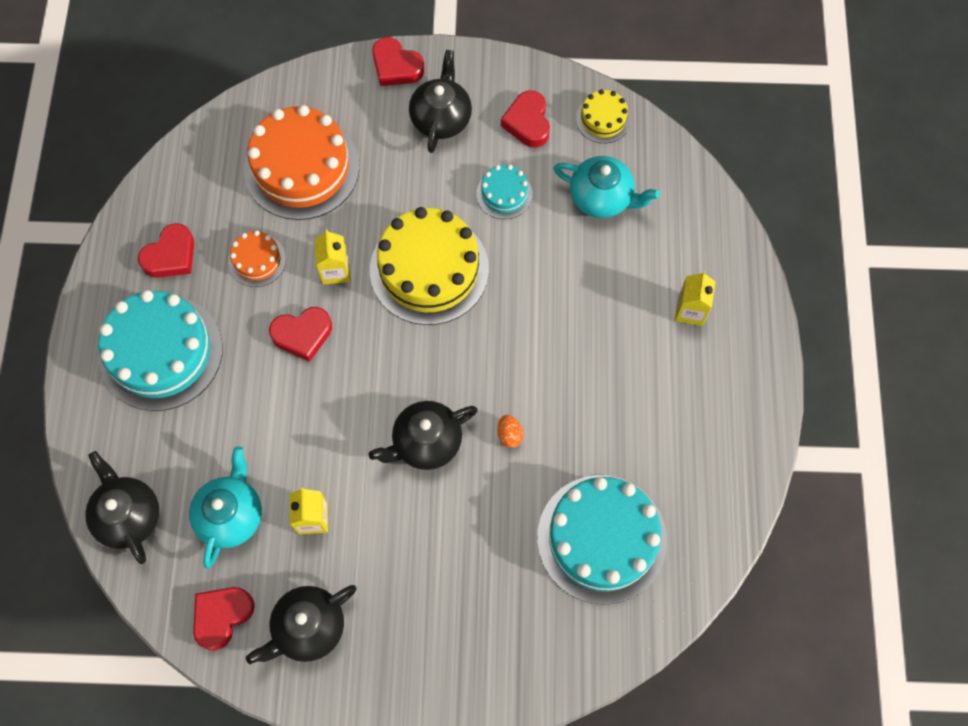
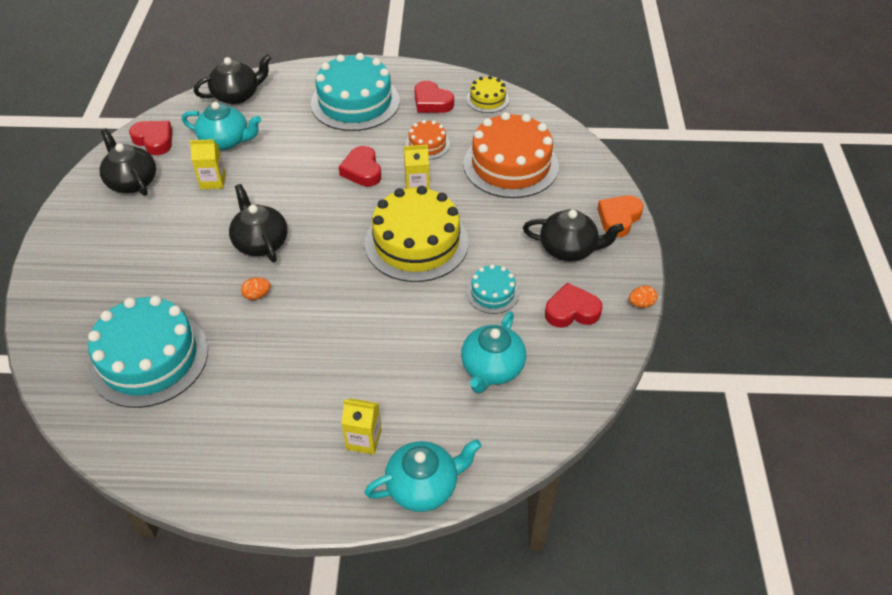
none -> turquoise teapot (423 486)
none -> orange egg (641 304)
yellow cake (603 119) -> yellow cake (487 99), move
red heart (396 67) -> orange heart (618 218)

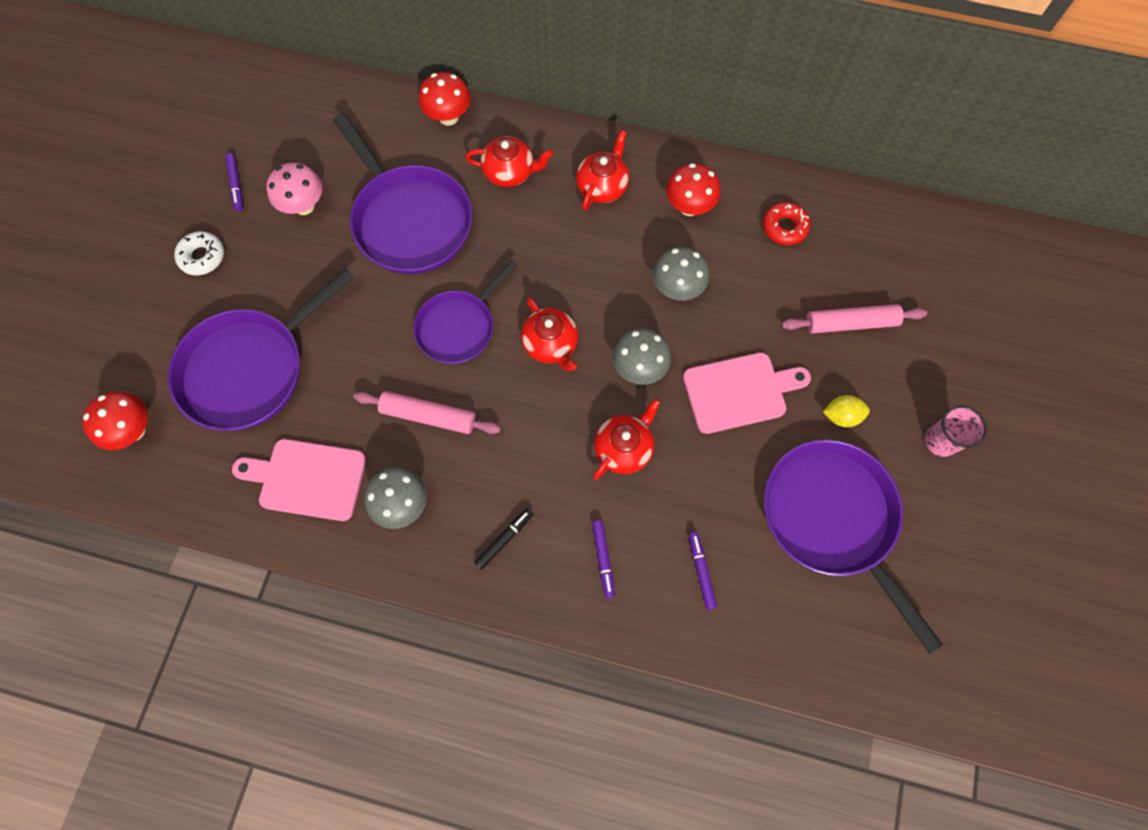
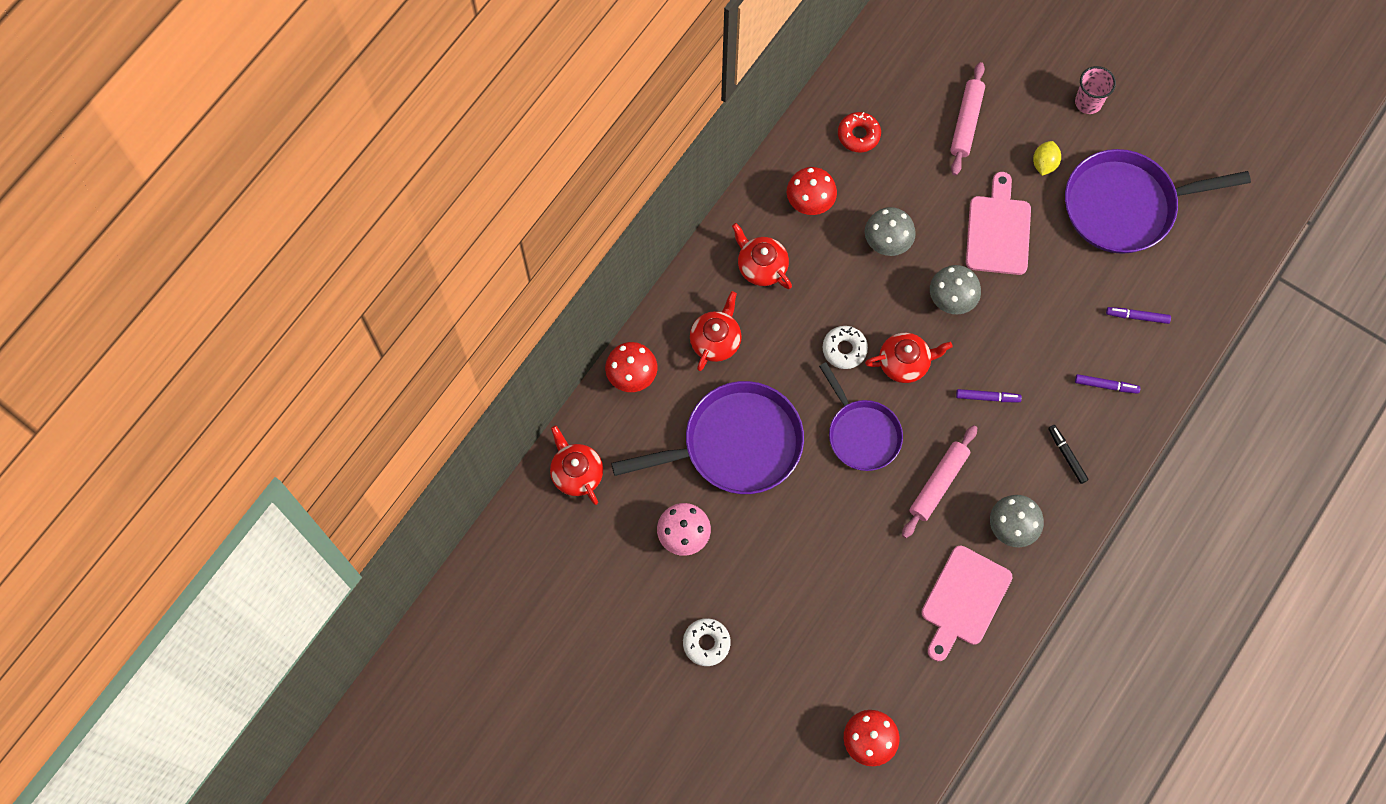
purple pan (250 369) -> none
none -> white donut (844 349)
purple marker (236 184) -> purple marker (987 397), move
red teapot (624 448) -> red teapot (576 473), move

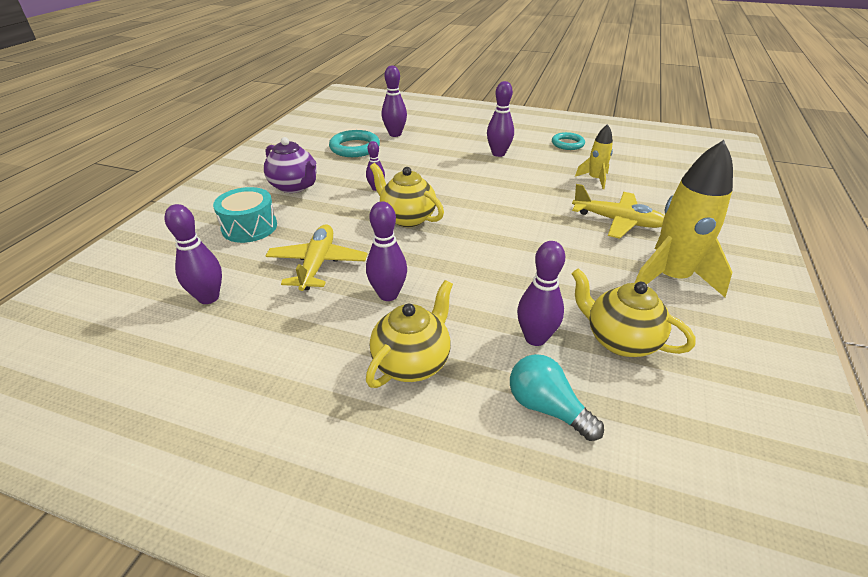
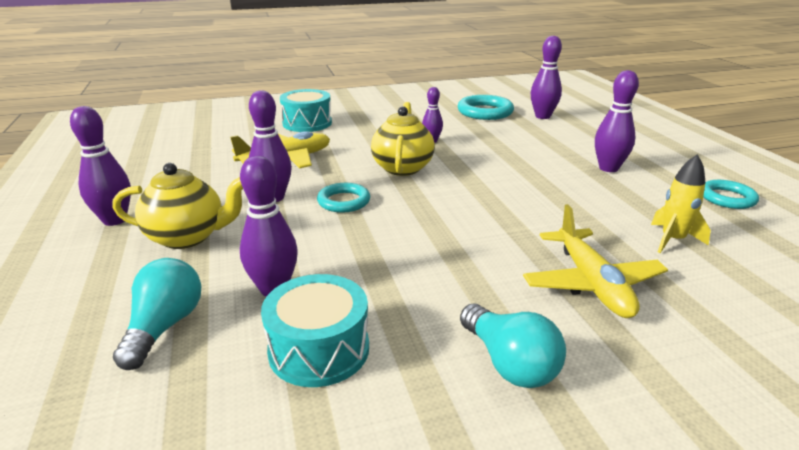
purple teapot (294 186) -> none
none -> turquoise ring (344 201)
purple bowling pin (208 297) -> purple bowling pin (115 220), move
yellow teapot (620 340) -> turquoise drum (319 349)
yellow rocket (670 278) -> turquoise light bulb (509 363)

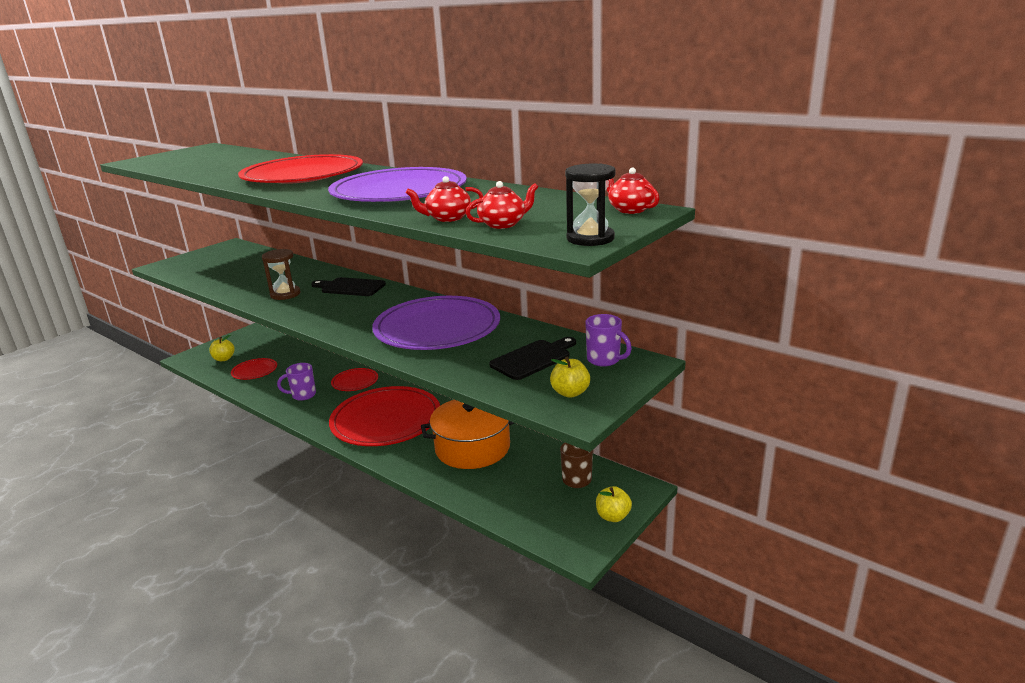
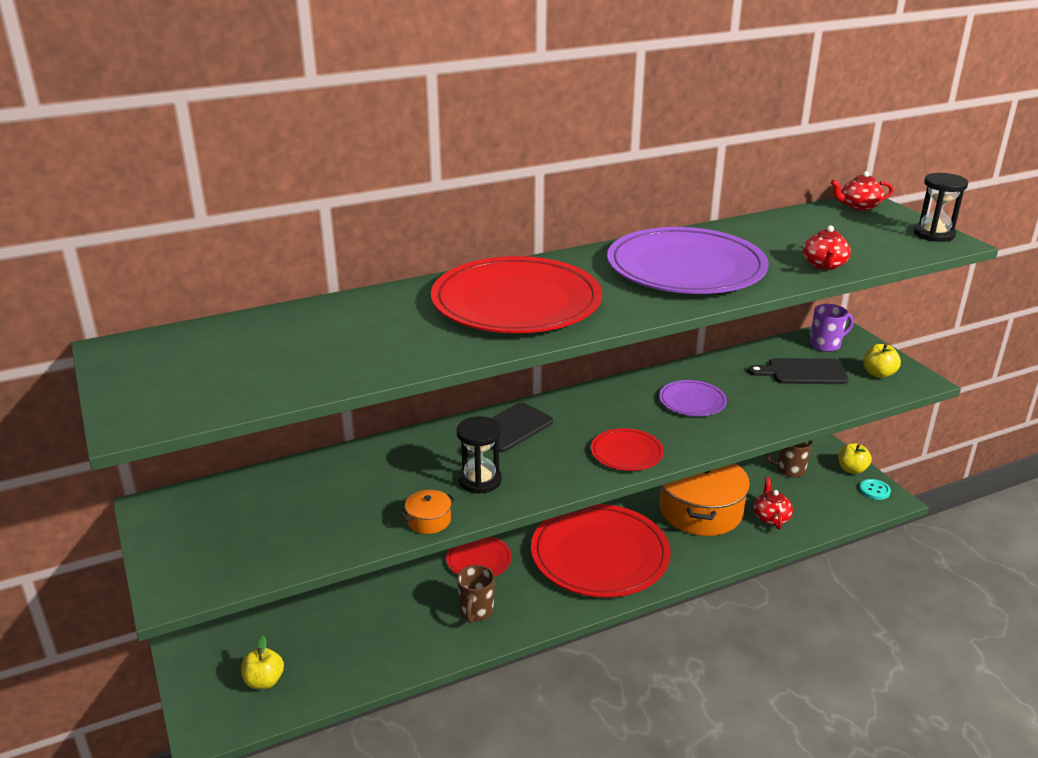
none -> orange pot (429 520)
none -> turquoise button (874 490)
red plate (254 371) -> red plate (626 452), move
red teapot (503 224) -> red teapot (771 517), move
brown hourglass (285 294) -> black hourglass (480 480)
purple mug (303 395) -> brown mug (476 611)
black cutting board (533 359) -> black cutting board (802 372), 75 degrees counterclockwise
purple plate (437 328) -> purple plate (692 401), x0.47

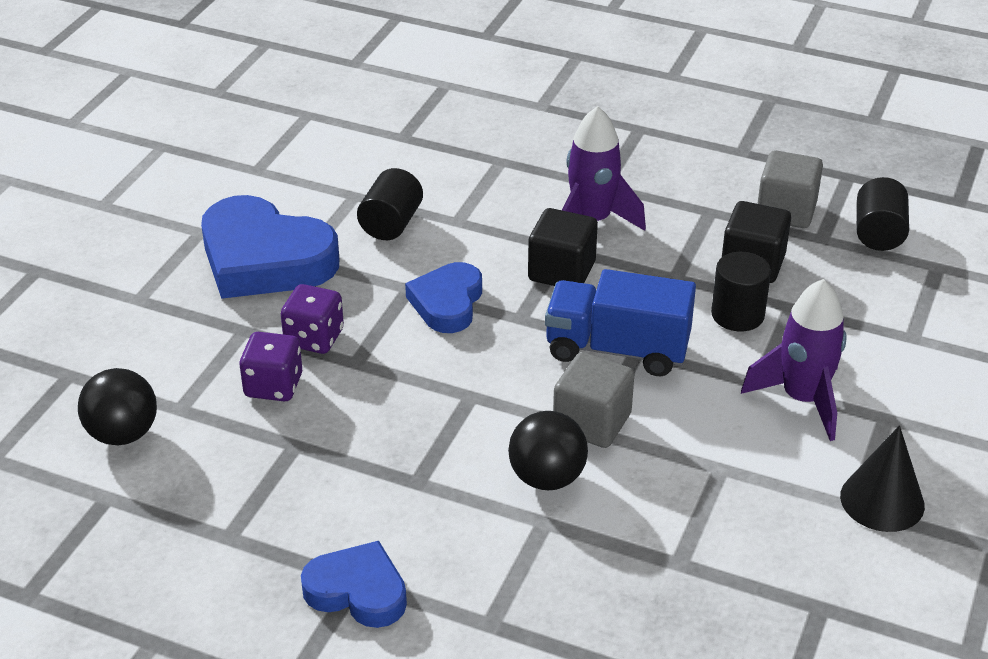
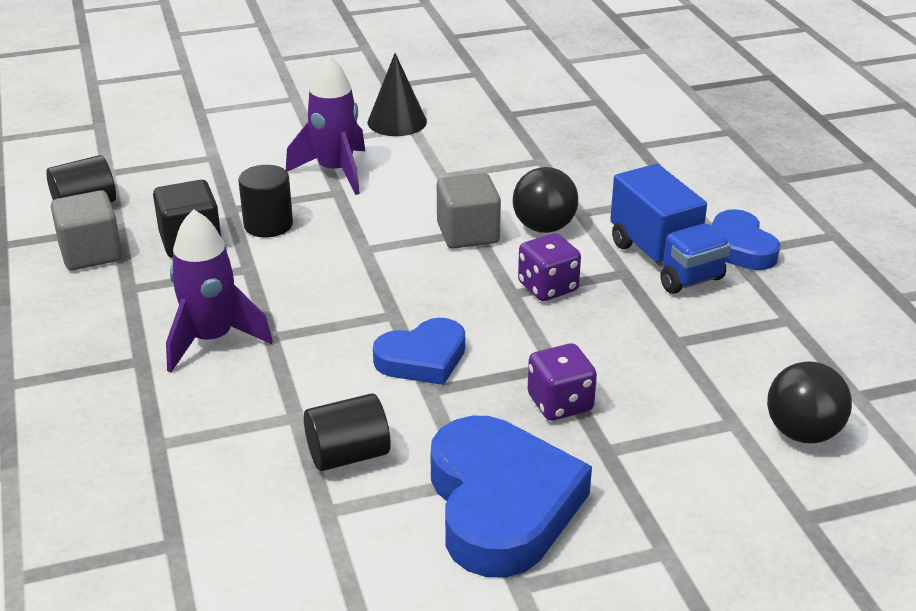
black cube (561 271) -> none
purple dice (273 386) -> purple dice (548 287), move
blue truck (617 349) -> blue truck (665 261), move

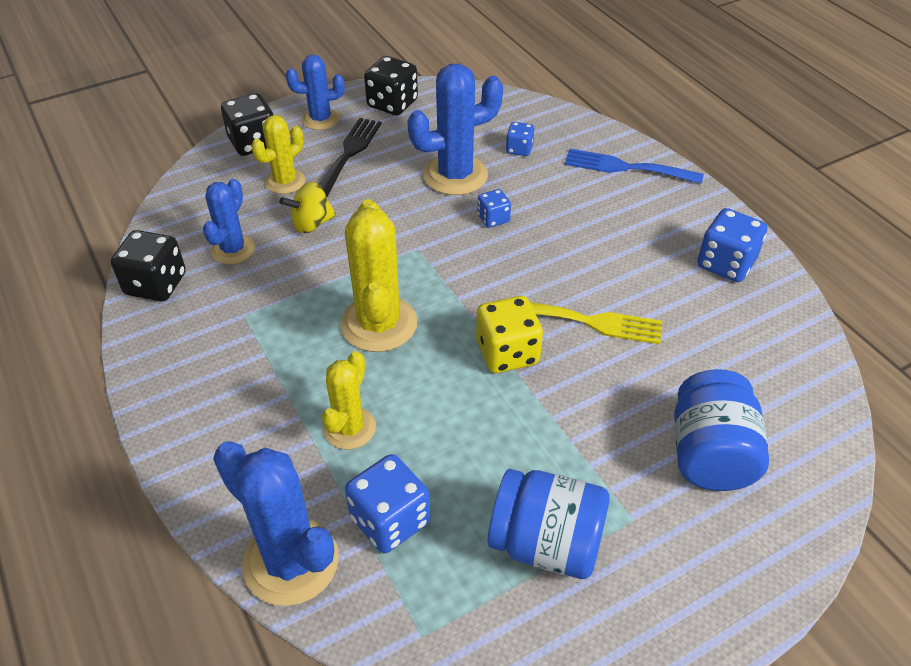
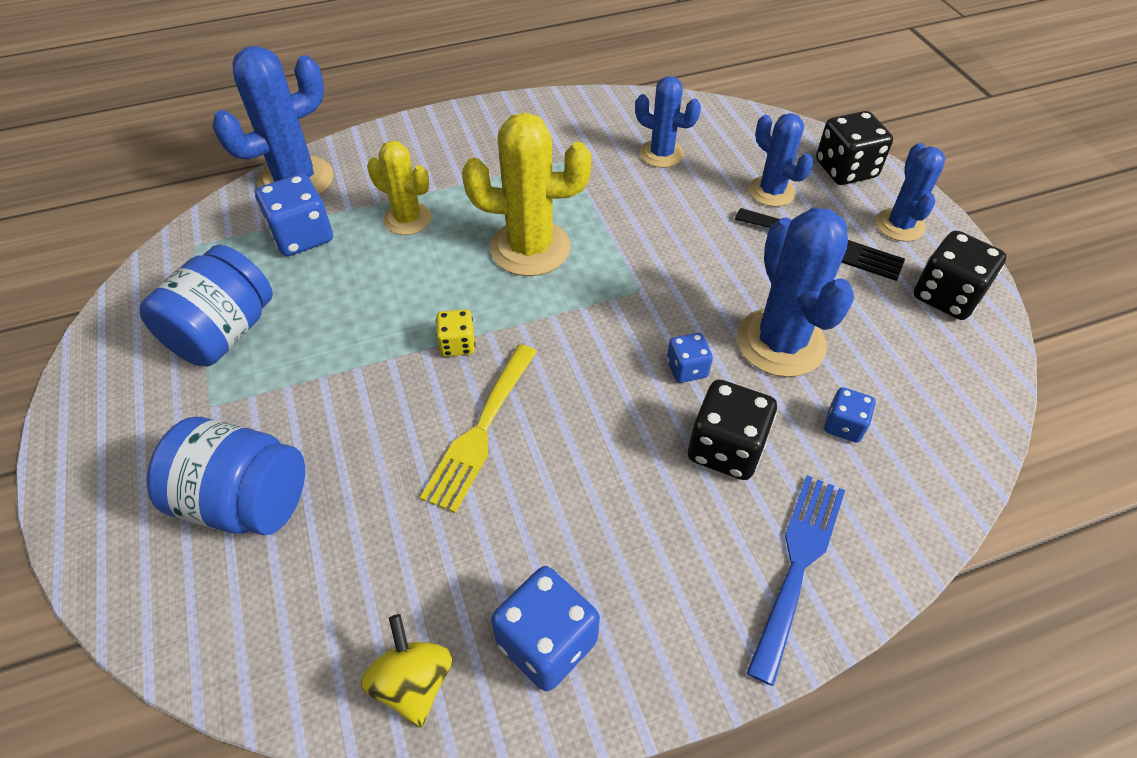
black dice (156 284) -> black dice (725 448), move
yellow spinning top (311 224) -> yellow spinning top (413 682), move
yellow cactus (285 181) -> blue cactus (771 191)
yellow dice (507 353) -> yellow dice (457 344), x0.57

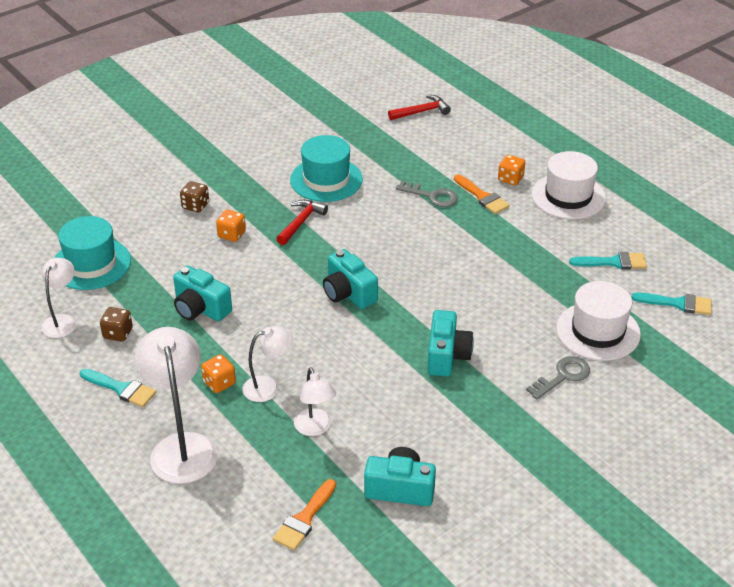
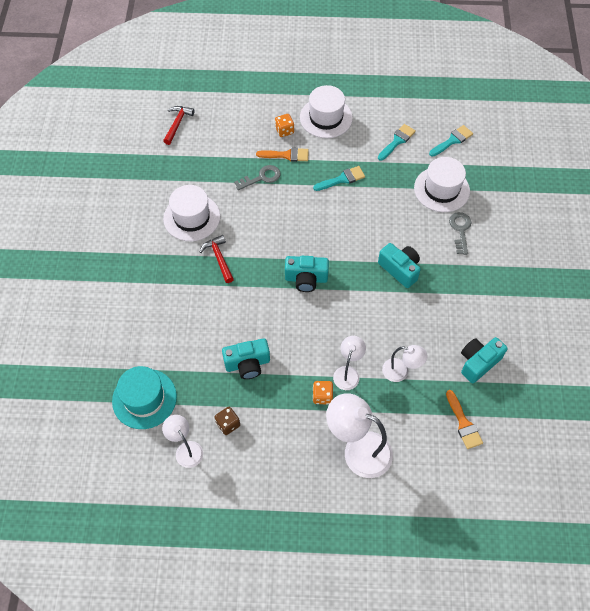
brown dice (195 206) -> none
orange dice (231 234) -> none
turquoise brush (121 389) -> turquoise brush (342 179), move
turquoise hat (326 180) -> white hat (192 217)

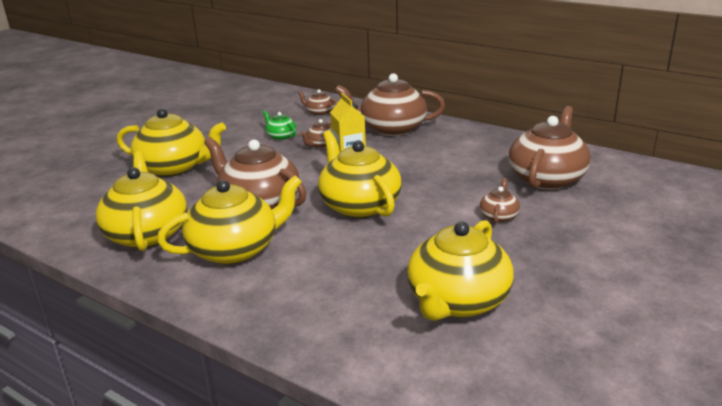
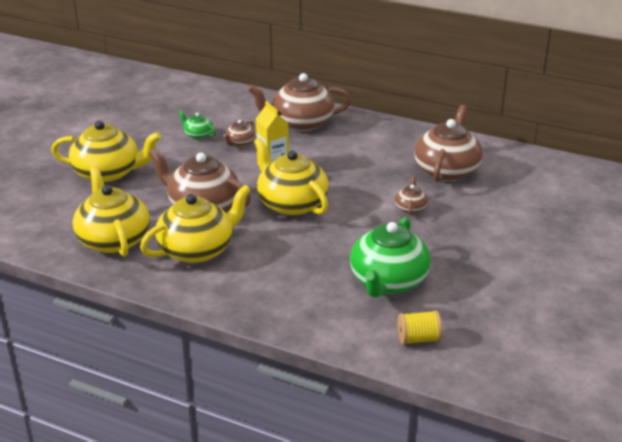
brown teapot (319 112) -> none
none -> yellow spool (418 339)
yellow teapot (457 301) -> green teapot (388 281)

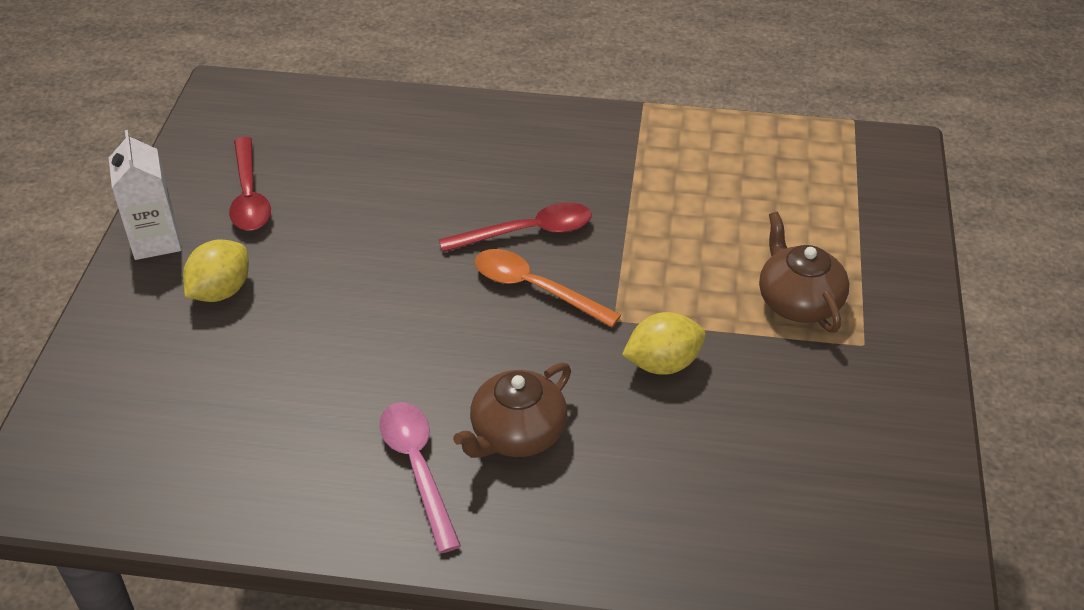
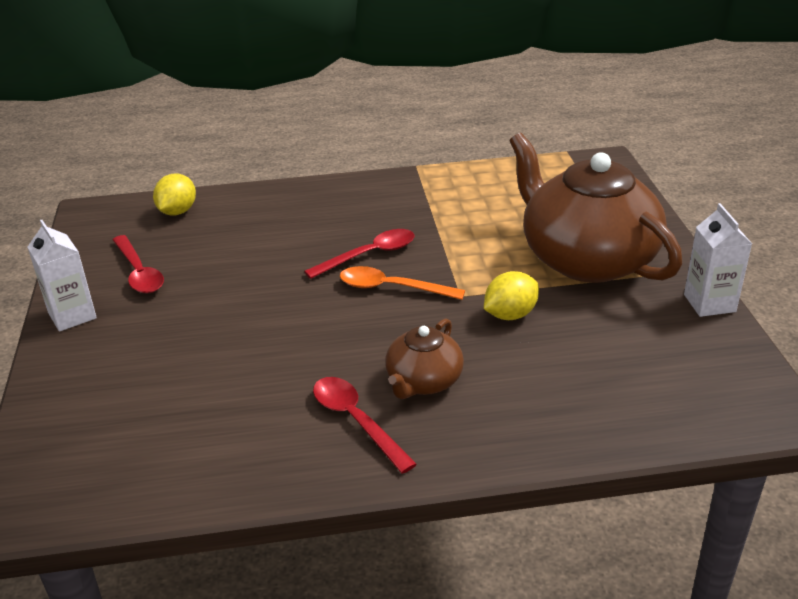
none -> white carton (709 303)
yellow lemon (221 291) -> yellow lemon (177 211), move
pink spoon (418 468) -> red spoon (356 421)
brown teapot (798 301) -> brown teapot (586 259), x2.07

